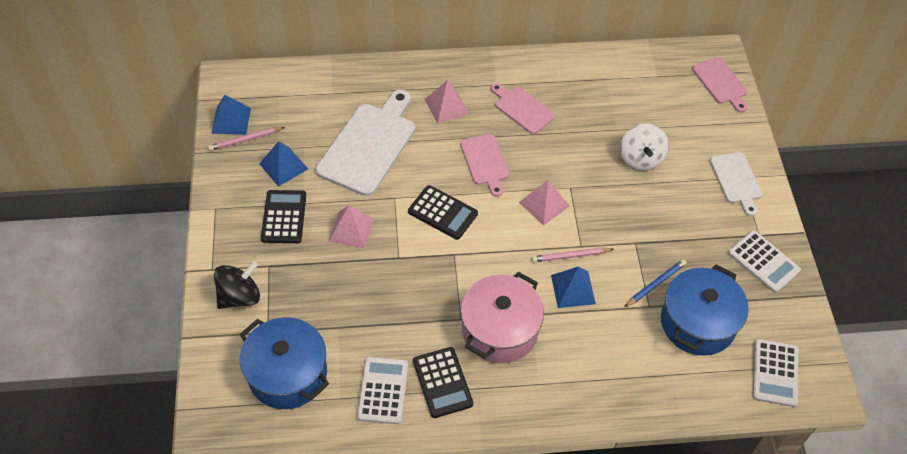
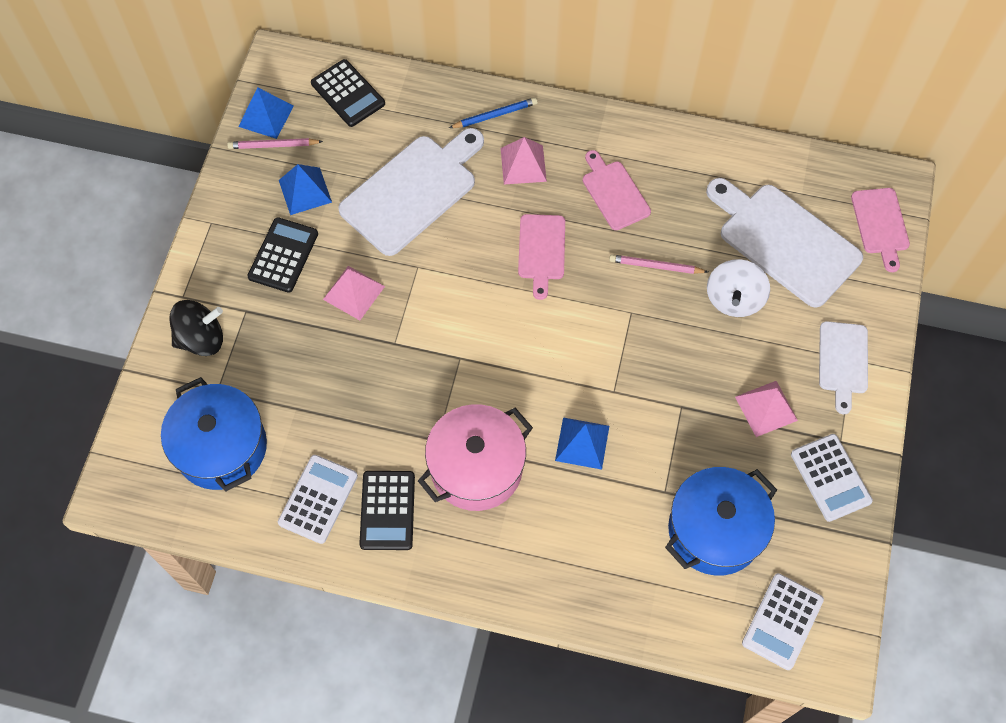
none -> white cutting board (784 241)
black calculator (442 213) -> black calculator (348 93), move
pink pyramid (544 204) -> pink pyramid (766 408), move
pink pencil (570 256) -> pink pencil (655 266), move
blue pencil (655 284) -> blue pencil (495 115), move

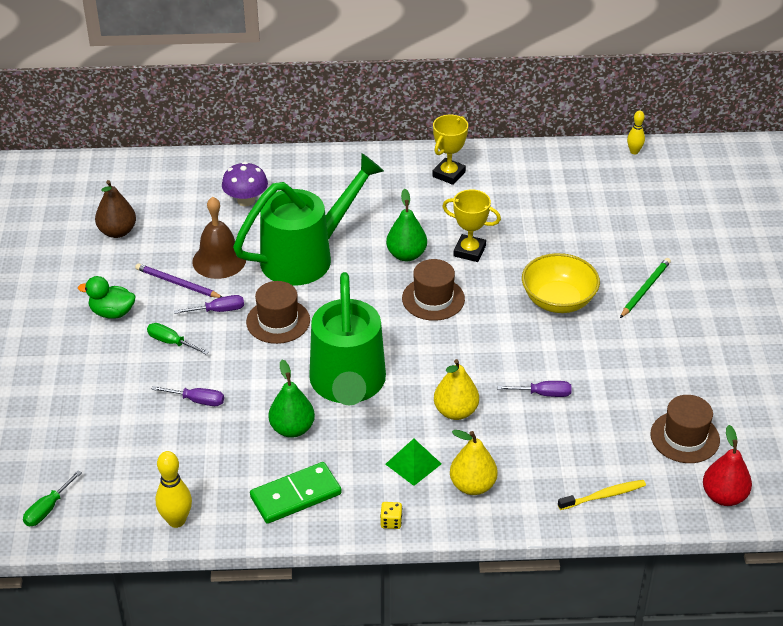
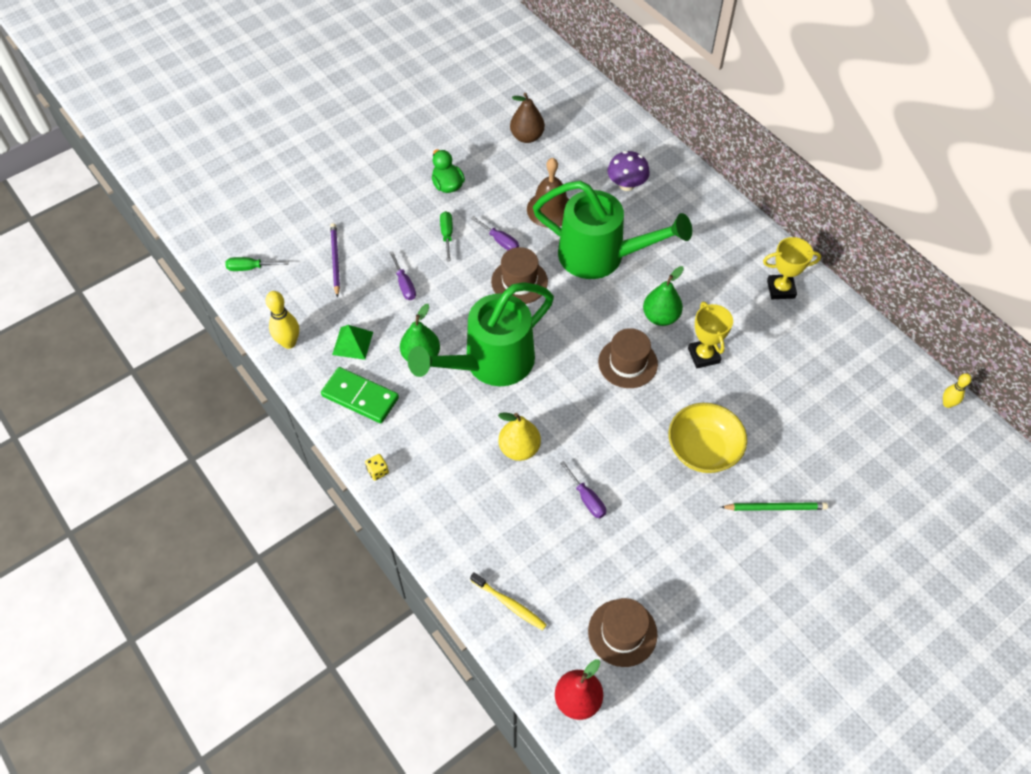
yellow pear (472 485) -> none
purple pencil (177 283) -> purple pencil (335 260), move
green pyramid (413 464) -> green pyramid (352 343), move

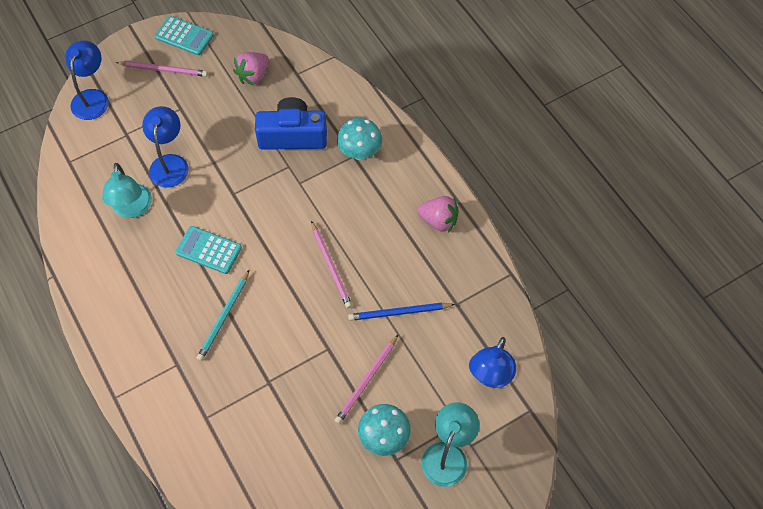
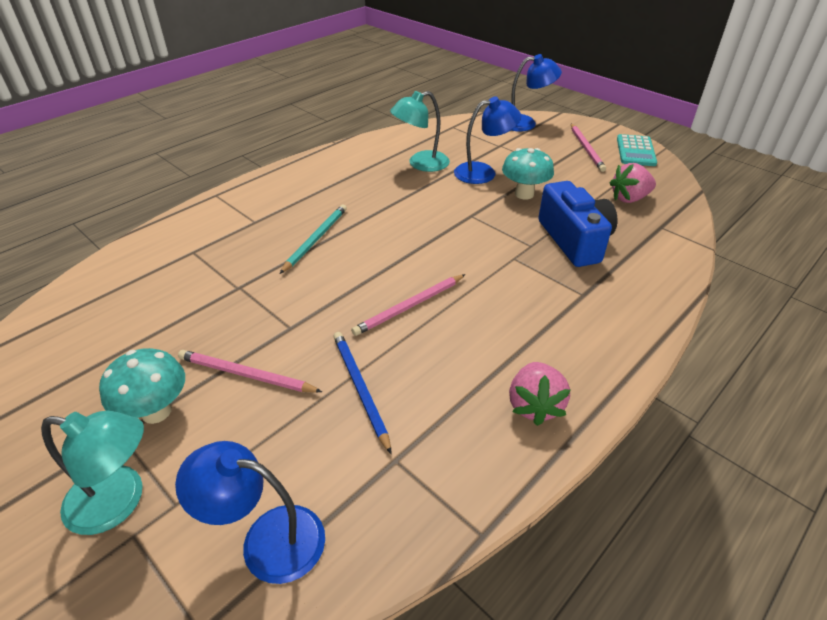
turquoise calculator (208 250) -> none
turquoise mushroom (360 153) -> turquoise mushroom (524 194), move
turquoise pencil (224 317) -> turquoise pencil (316 239), 105 degrees clockwise
pink strawberry (253 75) -> pink strawberry (629 198), 45 degrees counterclockwise

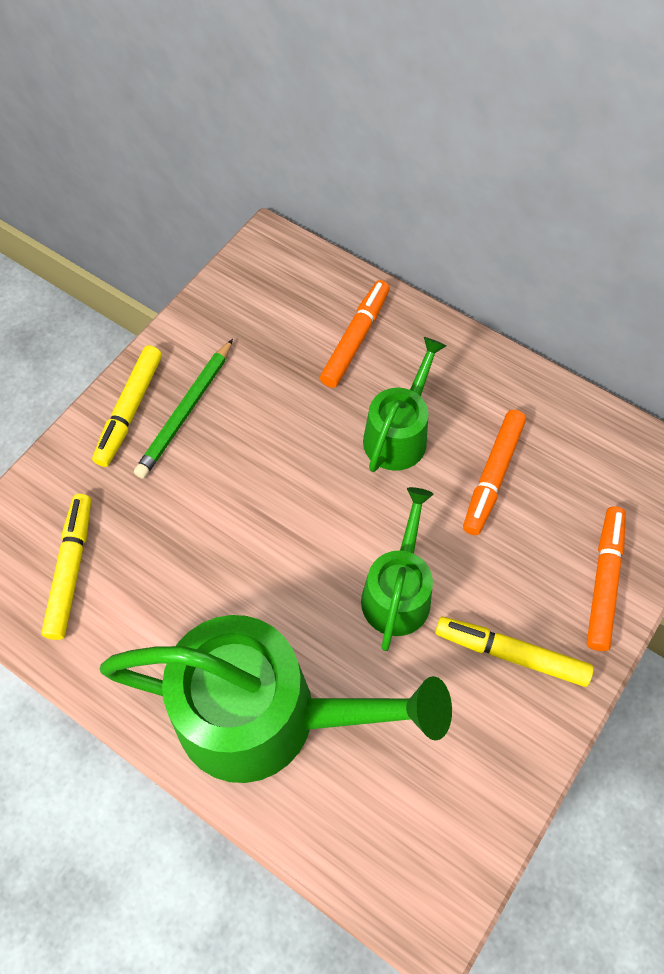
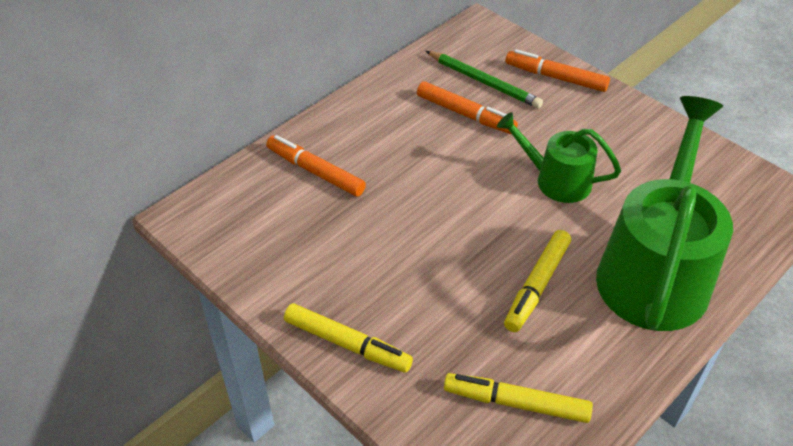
green watering can (399 434) -> none
green pencil (186 411) -> green pencil (484 82), move
yellow marker (511 654) -> yellow marker (537 285), move

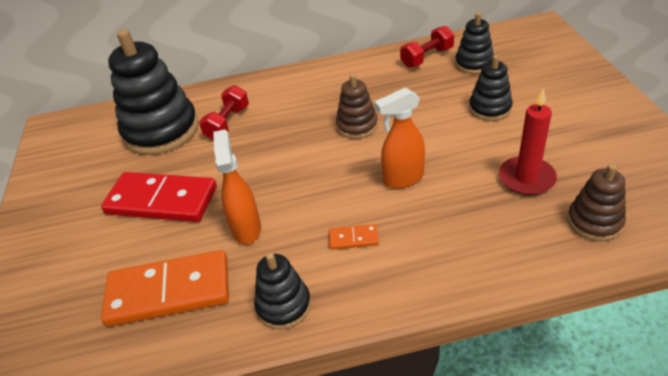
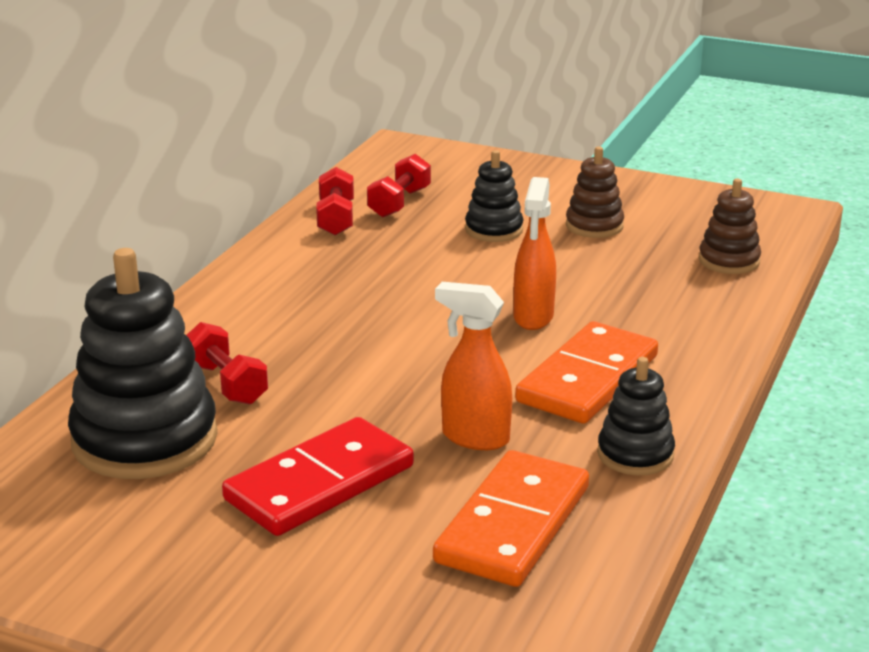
red candle (526 178) -> none
brown stacking toy (357 126) -> brown stacking toy (594 226), move
black stacking toy (474 64) -> red dumbbell (399 203)
orange domino (353 238) -> orange domino (587 379), x2.38

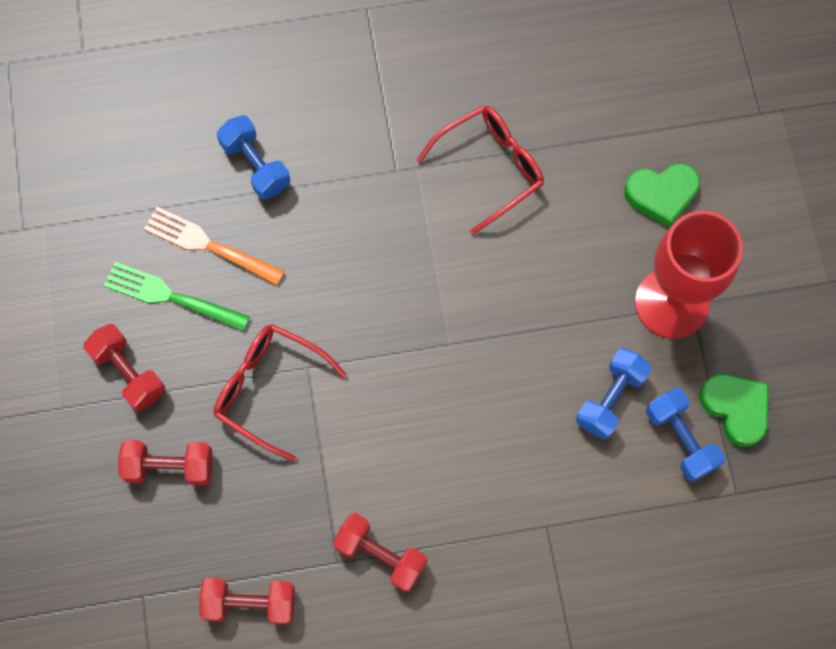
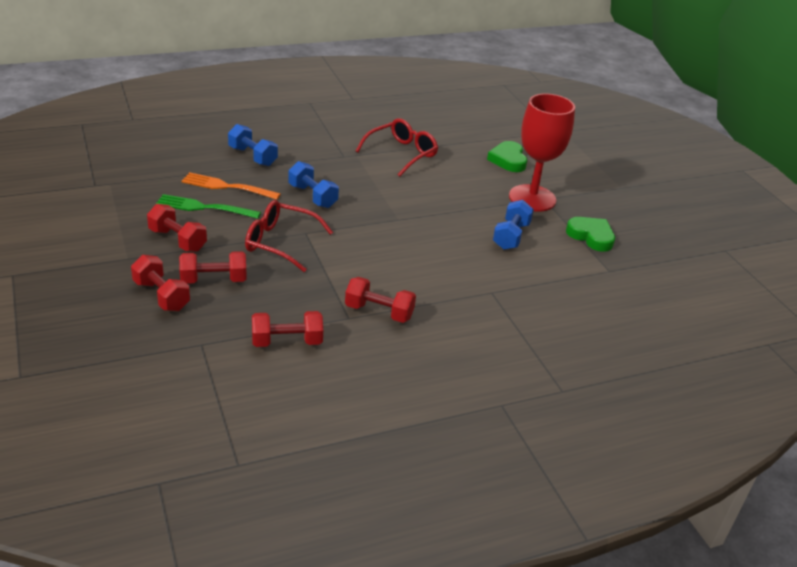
none -> red dumbbell (161 296)
blue dumbbell (680 439) -> blue dumbbell (312 196), move
green heart (661 194) -> green heart (508 160), 105 degrees clockwise

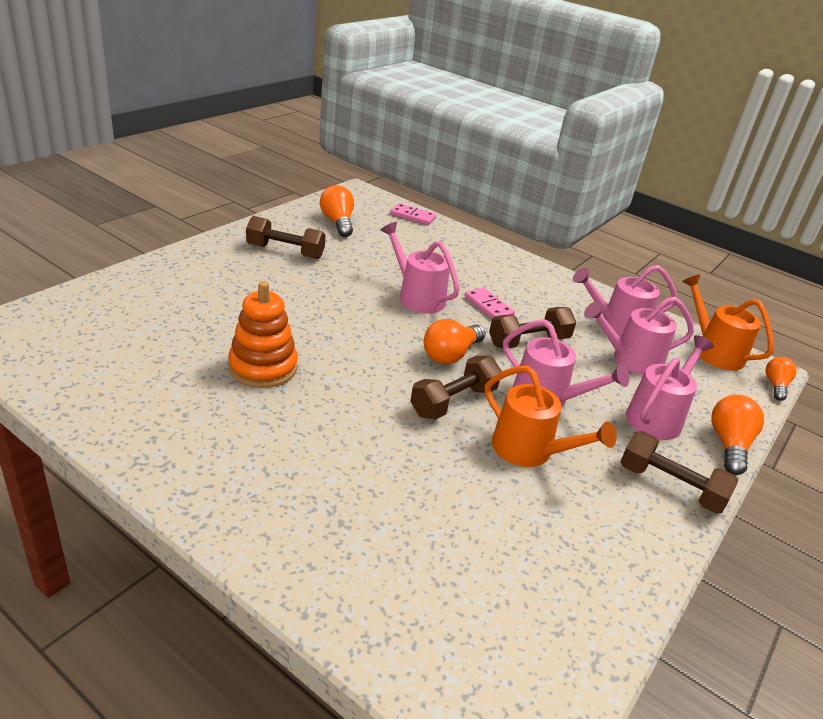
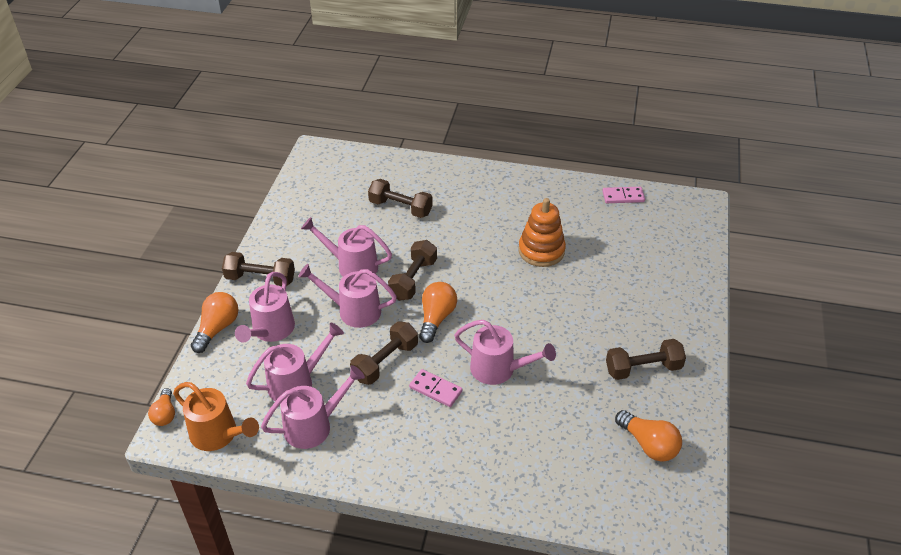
none -> brown dumbbell (400 208)
pink domino (413 216) -> pink domino (623 197), move
orange watering can (530 451) -> pink watering can (351 266)
orange light bulb (729 445) -> orange light bulb (217 328), 150 degrees counterclockwise

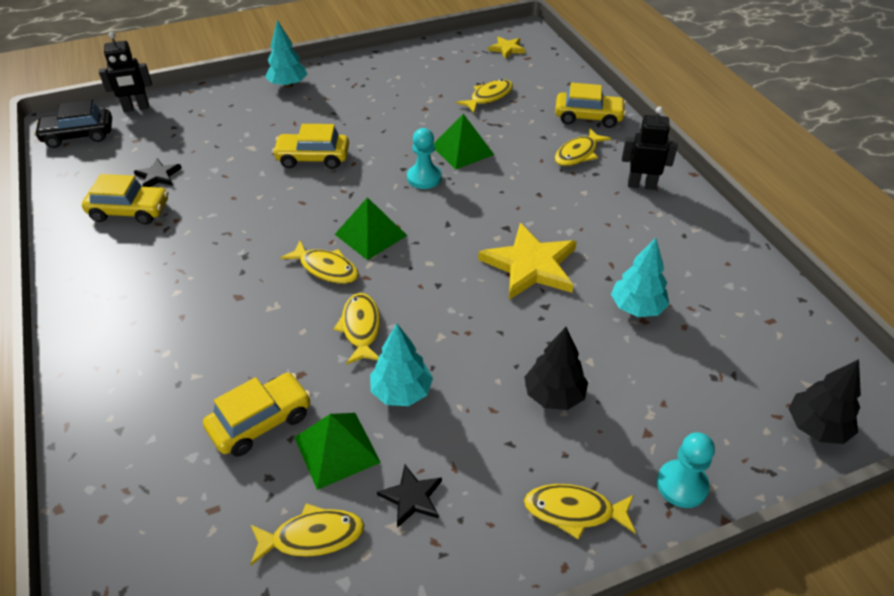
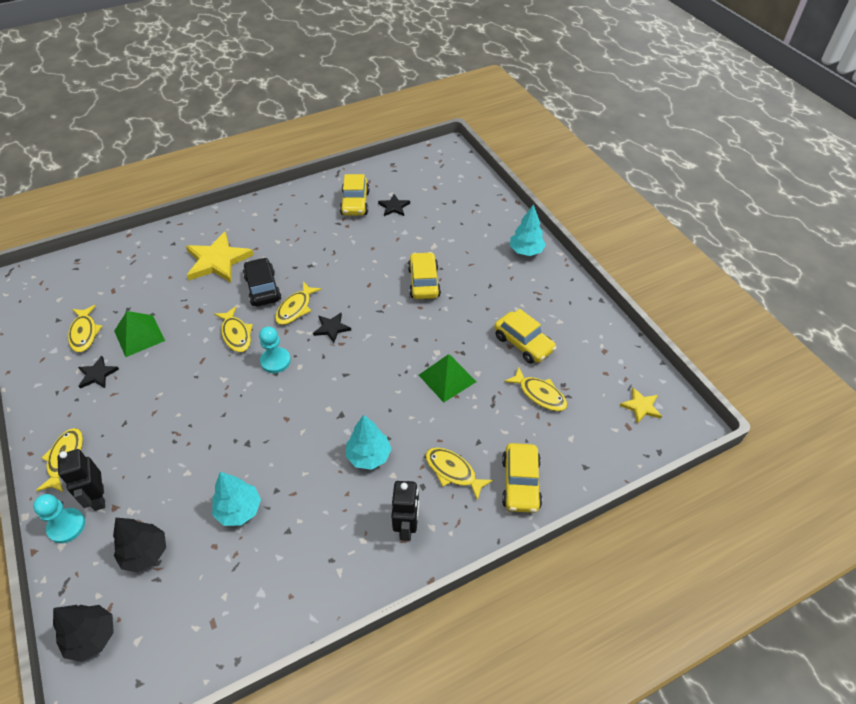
black car (78 135) -> black car (263 288), move
black robot (136 108) -> black robot (98 498), move
yellow car (261 422) -> yellow car (523 343), move
turquoise tree (401 392) -> turquoise tree (369 456), move
turquoise pawn (424 178) -> turquoise pawn (275 361), move
yellow star (530 265) -> yellow star (217 261), move
black tree (554 395) -> black tree (145 553), move
green pyramid (370 235) -> black star (331 328)
yellow fish (361 328) -> yellow fish (236 334), 75 degrees clockwise

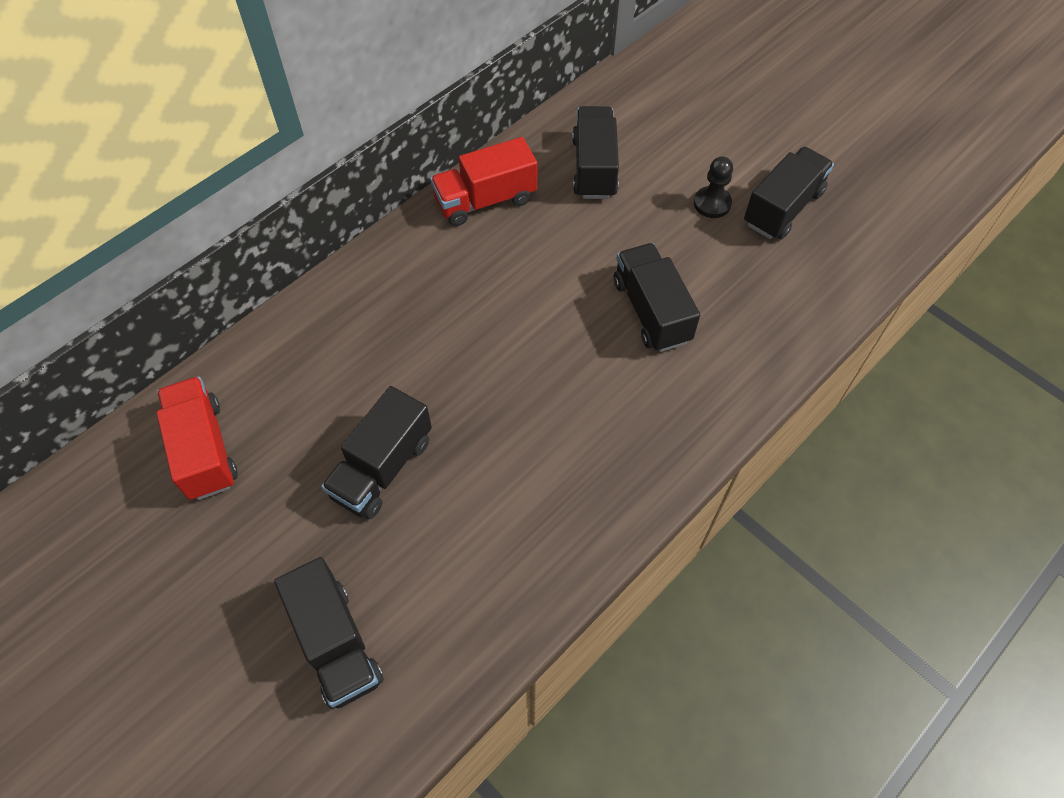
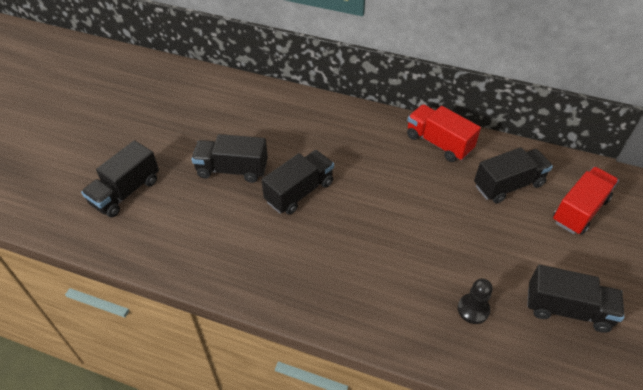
red truck (204 450) -> red truck (579 210), move
black truck (651 311) -> black truck (299 192), move
black pawn (712 203) -> black pawn (473 309), move

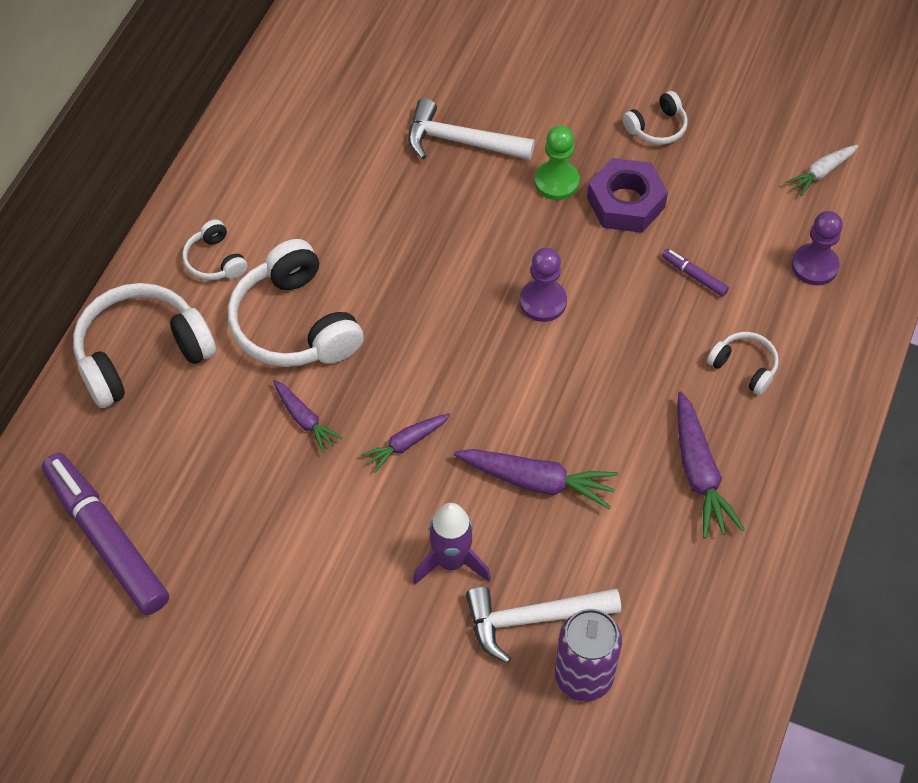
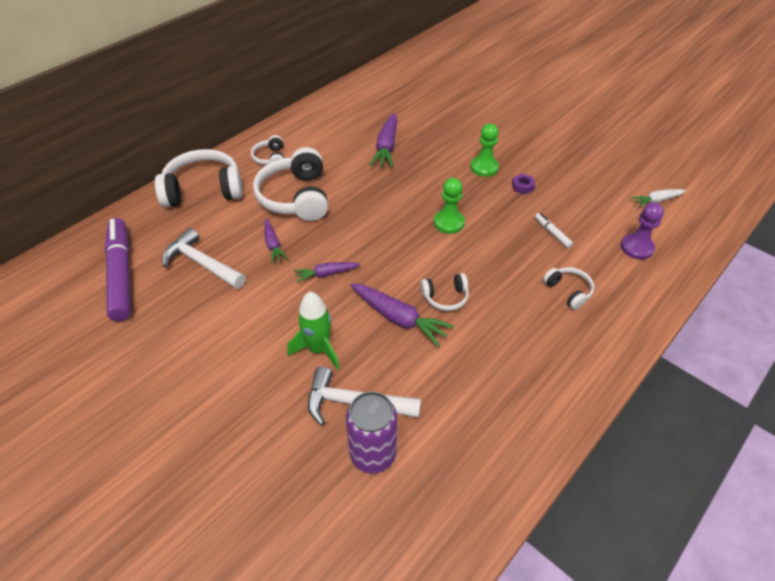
white hammer (460 141) -> white hammer (202 263), move
white headphones (657 127) -> white headphones (445 297), move
purple carrot (699 473) -> purple carrot (386 147), move
purple rocket (451 561) -> green rocket (318 349)
purple pawn (543 302) -> green pawn (449 223)
purple marker (694 276) -> white marker (552 233)
purple nut (625 202) -> purple nut (522 186), x0.47

